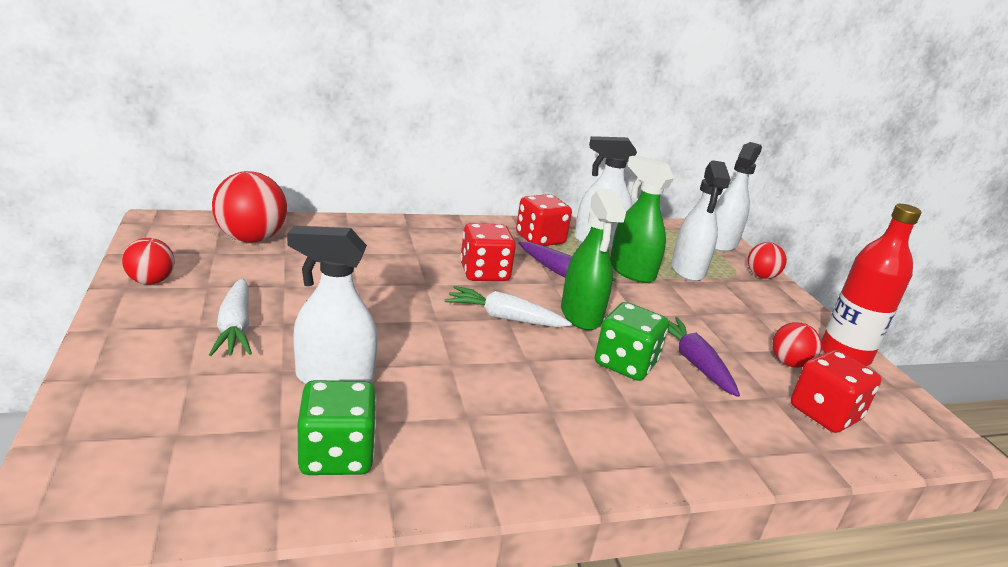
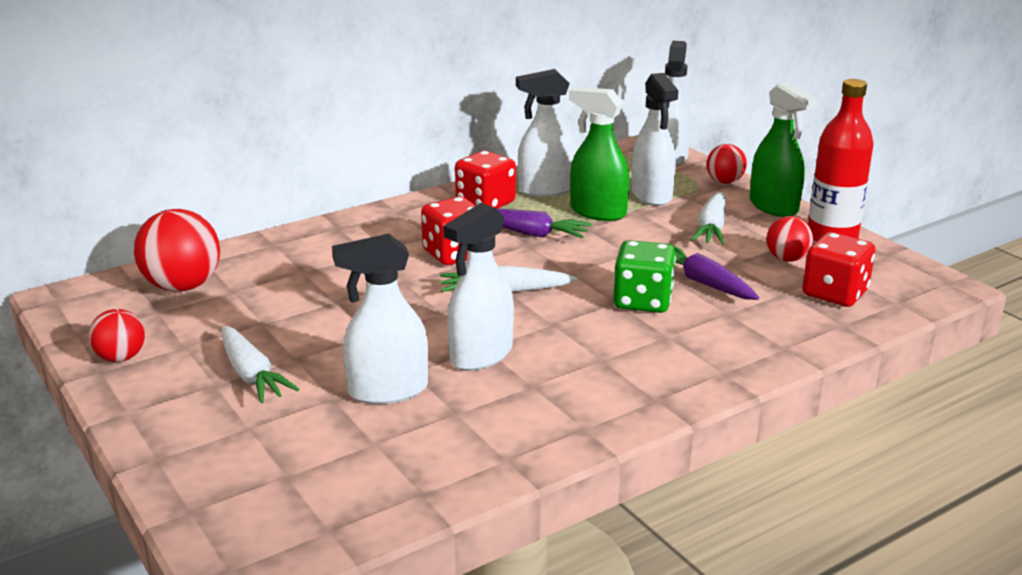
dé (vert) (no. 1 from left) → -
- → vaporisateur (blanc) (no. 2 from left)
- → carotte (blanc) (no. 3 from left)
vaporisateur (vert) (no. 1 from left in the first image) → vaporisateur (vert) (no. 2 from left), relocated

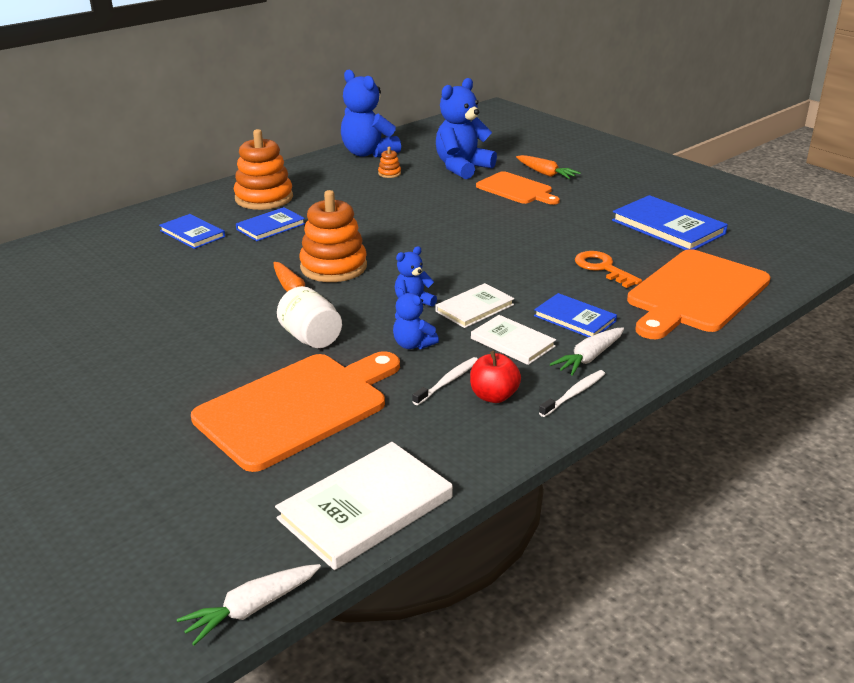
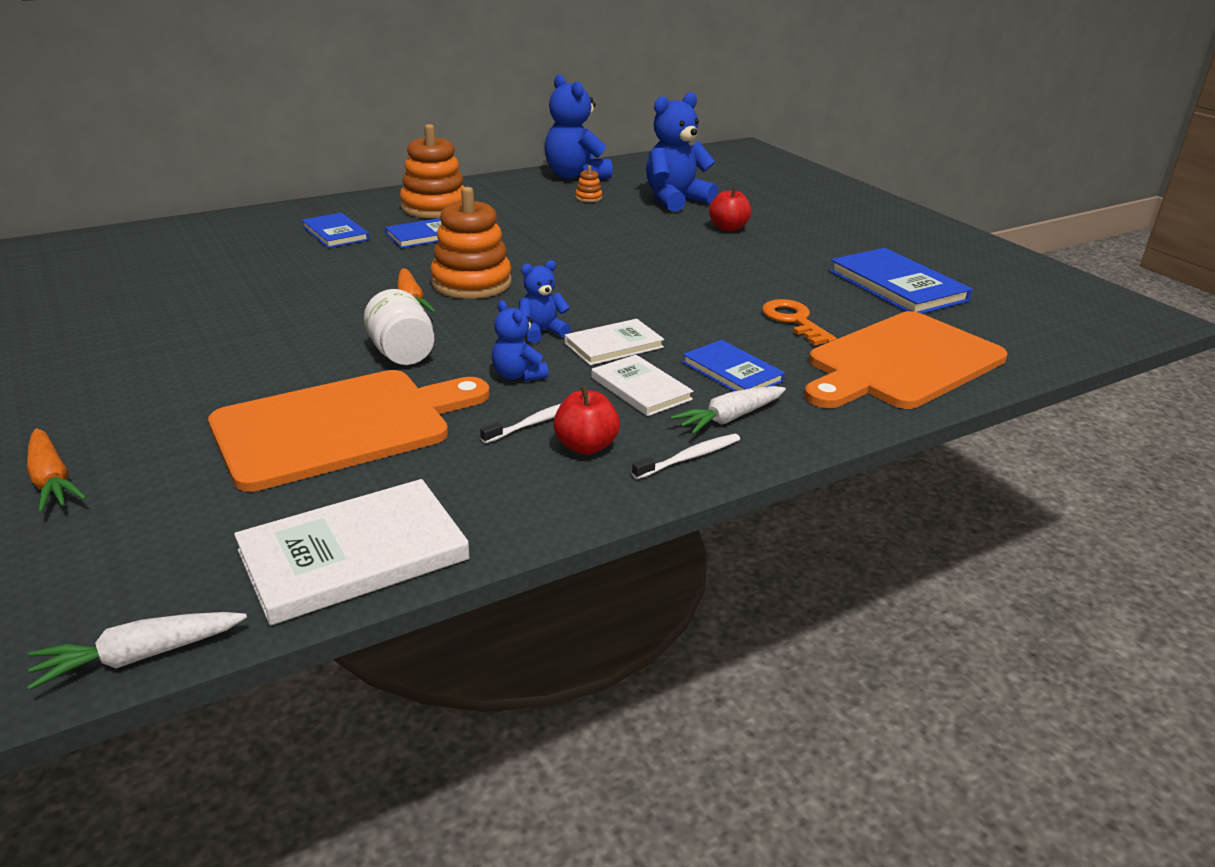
carotte (orange) (no. 2 from left in the first image) → carotte (orange) (no. 1 from left), relocated
planche à découper (orange) (no. 2 from left) → pomme (rouge) (no. 2 from left)

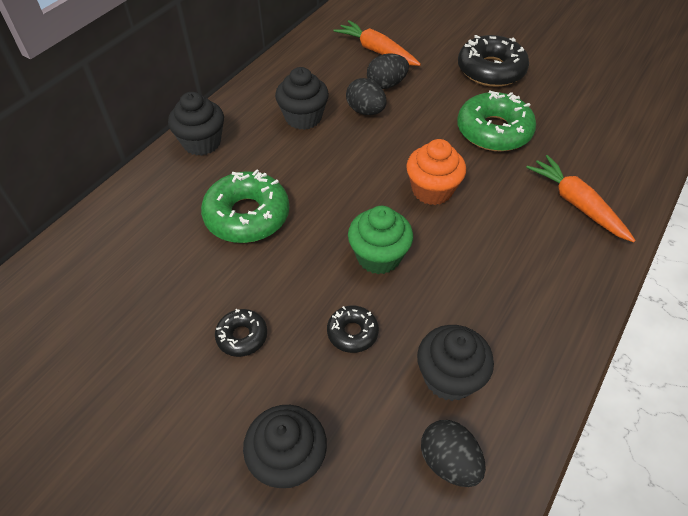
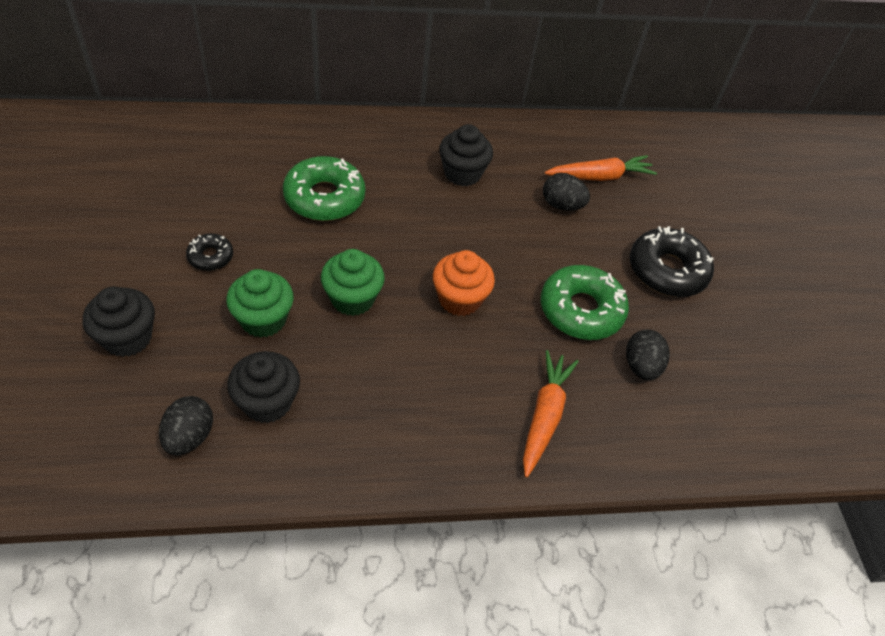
muffin (noir) (no. 1 from left) → -
œuf (noir) (no. 1 from left in the first image) → œuf (noir) (no. 3 from left), relocated
beignet (noir) (no. 2 from left) → muffin (vert) (no. 1 from left)
carotte (orange) (no. 1 from left in the first image) → carotte (orange) (no. 2 from left), 75 degrees clockwise

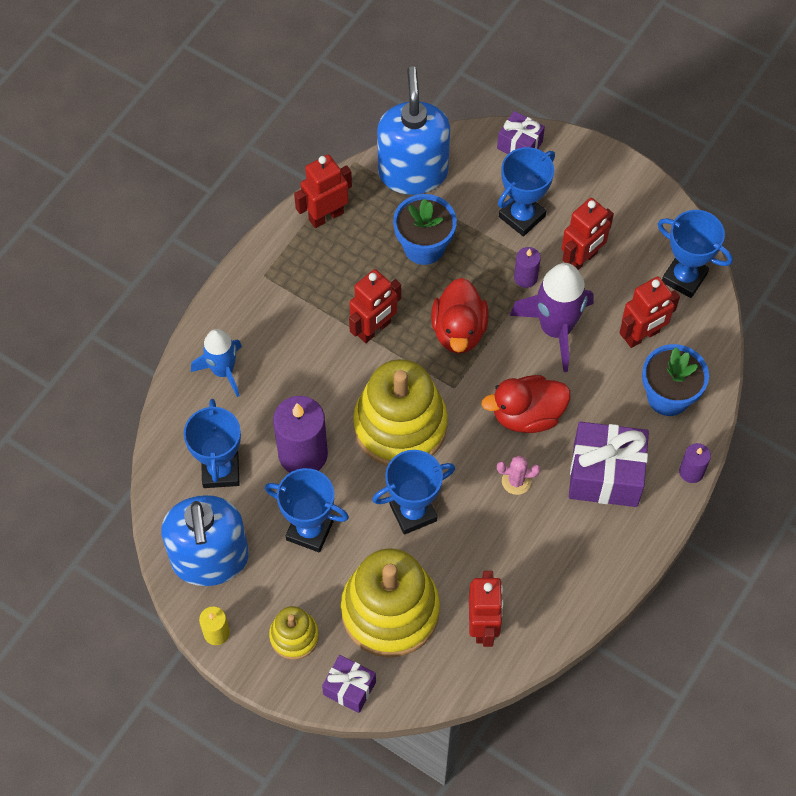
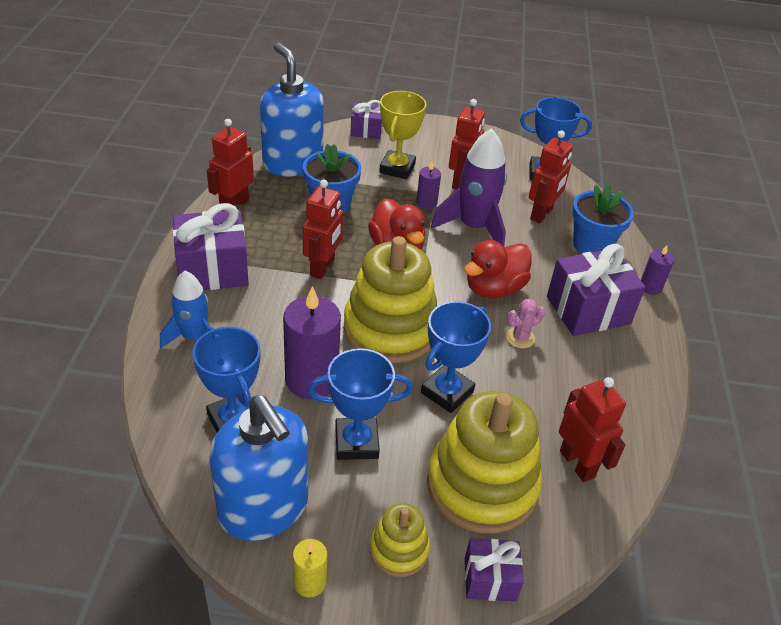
- → cadeau (violet) (no. 1 from left)
trophée (bleu) (no. 4 from left) → trophée (jaune)

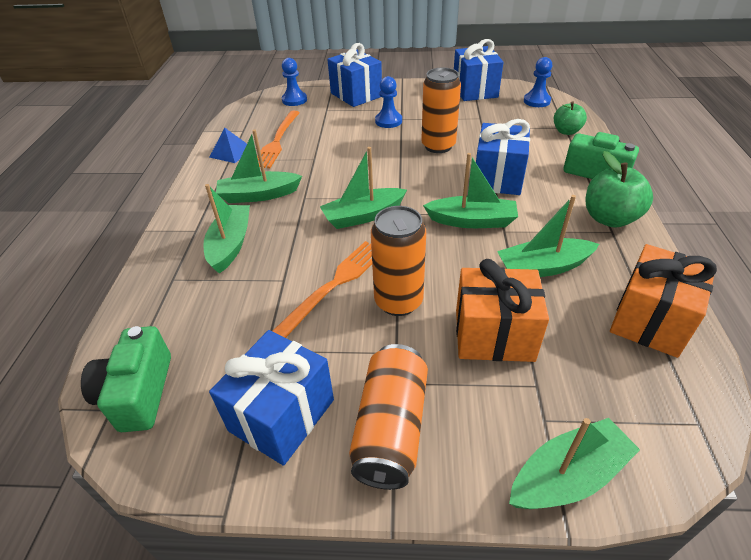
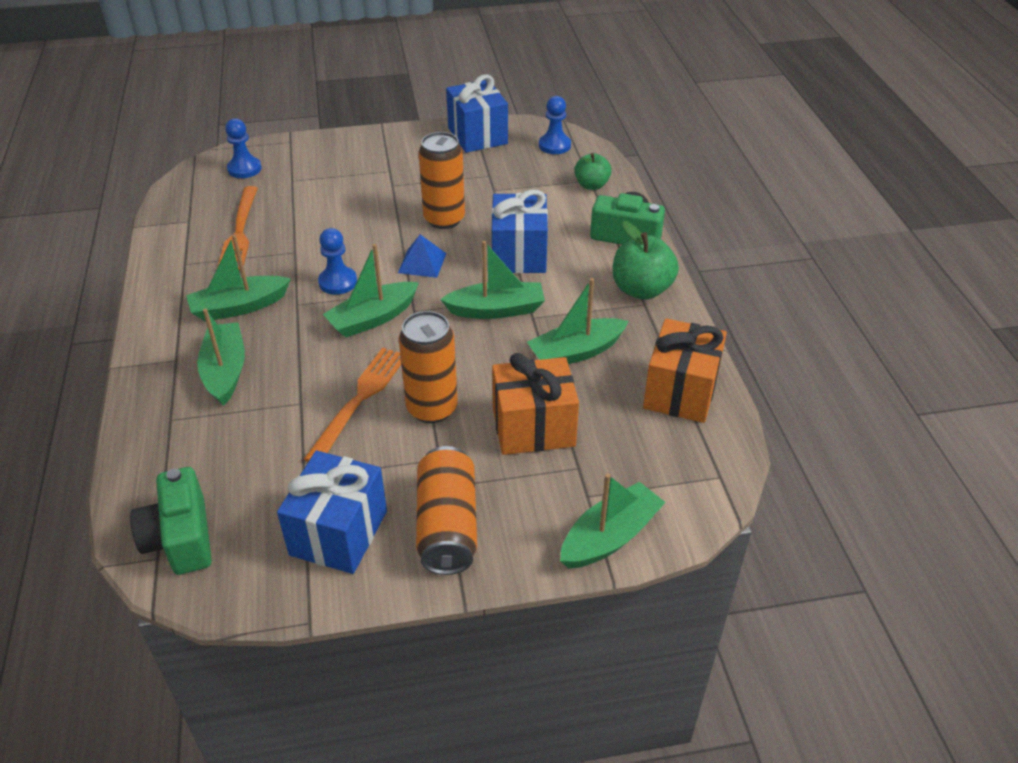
cadeau (bleu) (no. 2 from left) → -
pyramide (bleu), relocated
pion (bleu) (no. 2 from left), relocated

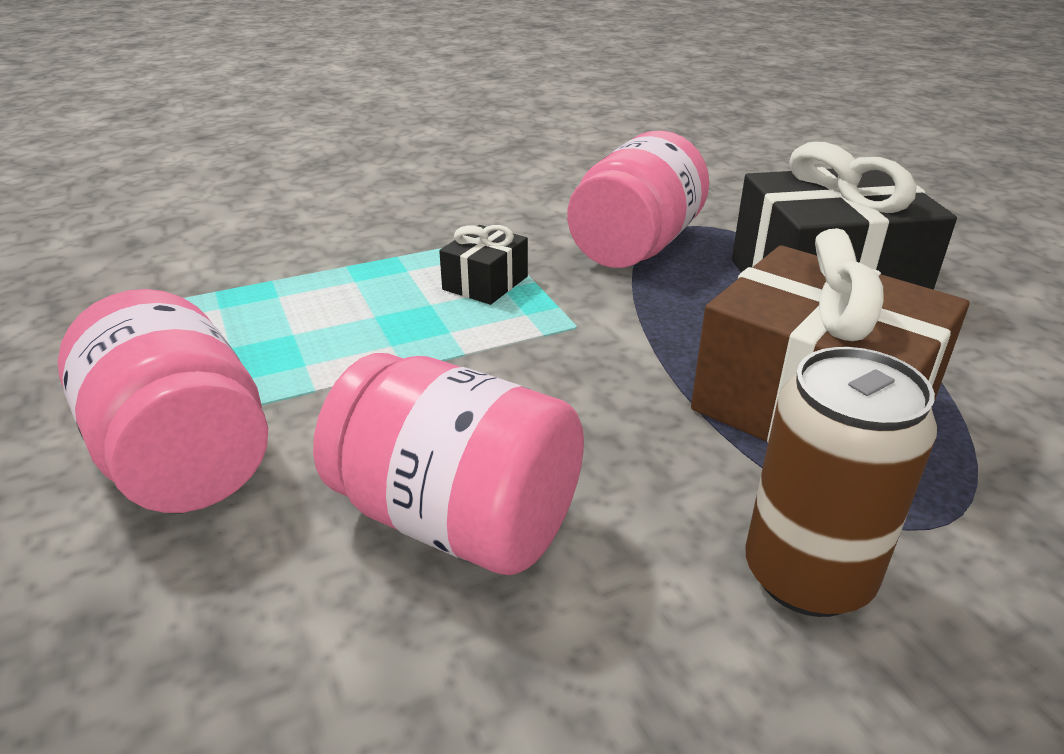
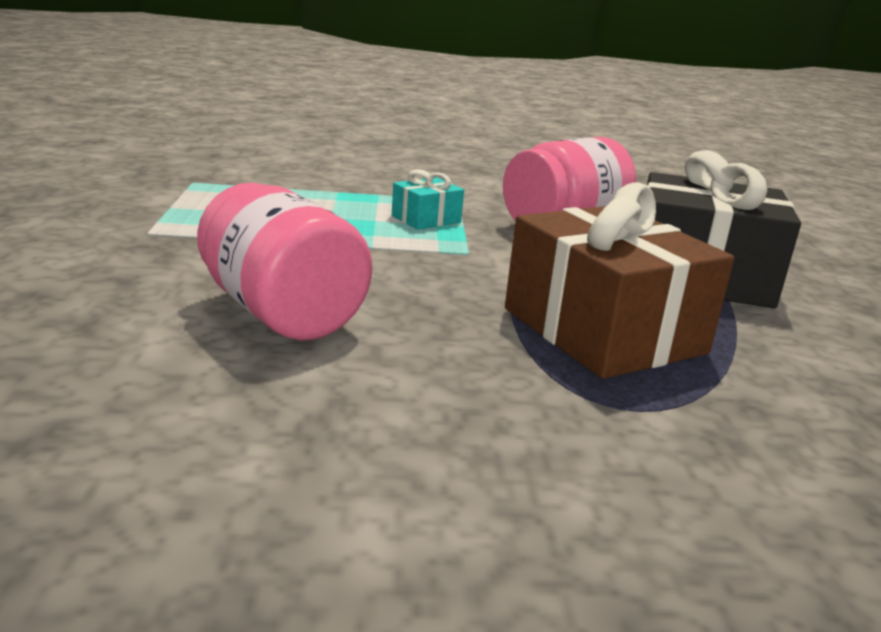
bocal (rose) (no. 1 from left) → -
canette (marron) → -
cadeau (noir) (no. 1 from left) → cadeau (turquoise)

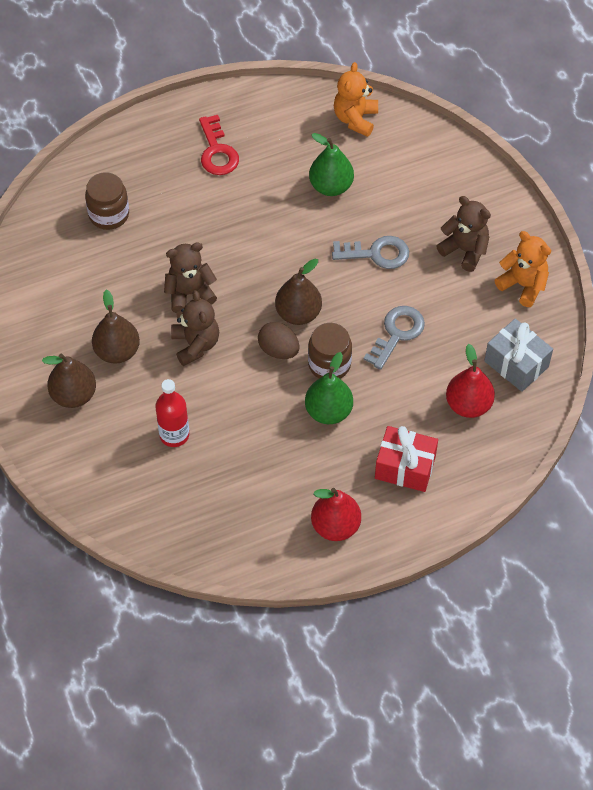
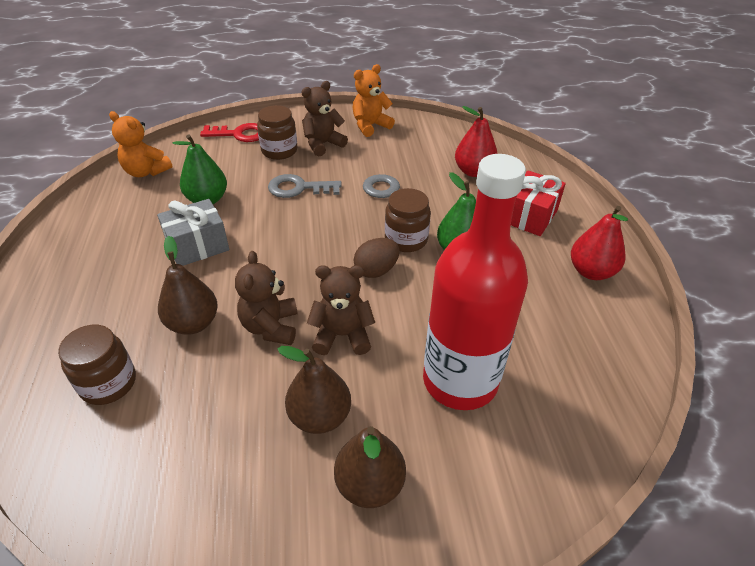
- → bocal (marron) (no. 2 from left)
clé (rouge), relocated
poire (marron) (no. 3 from left in the first image) → poire (marron) (no. 1 from left), relocated
cadeau (gris), relocated
clé (gris) (no. 1 from left), 105 degrees counterclockwise
bouteille (rouge), x2.02

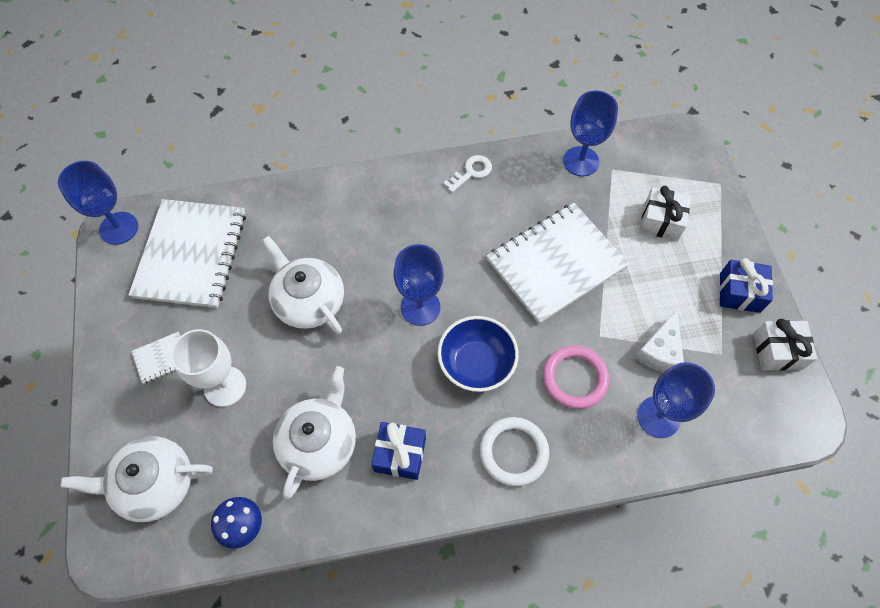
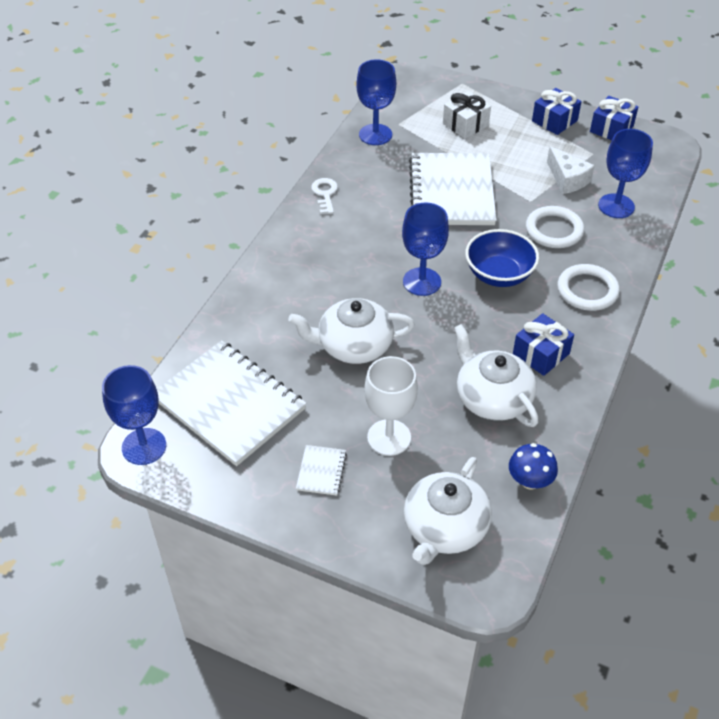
anneau (rose) → anneau (blanc) (no. 1 from left)
cadeau (blanc) (no. 2 from left) → cadeau (bleu) (no. 3 from left)

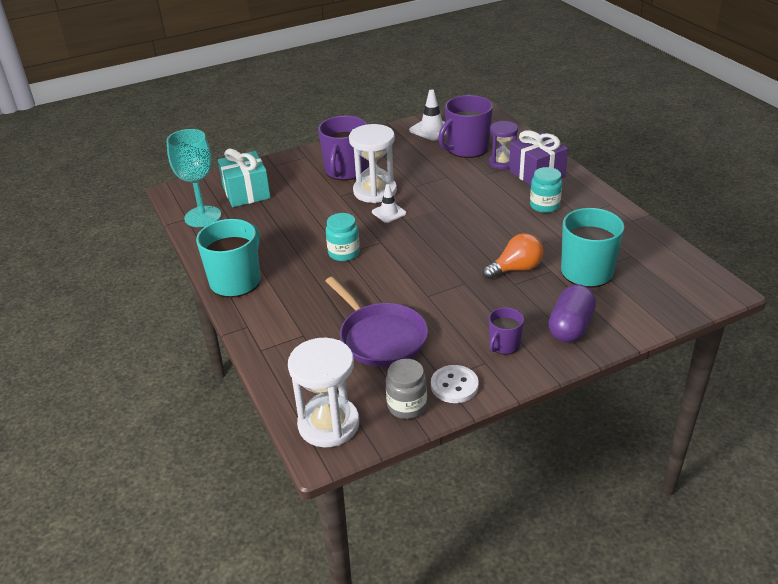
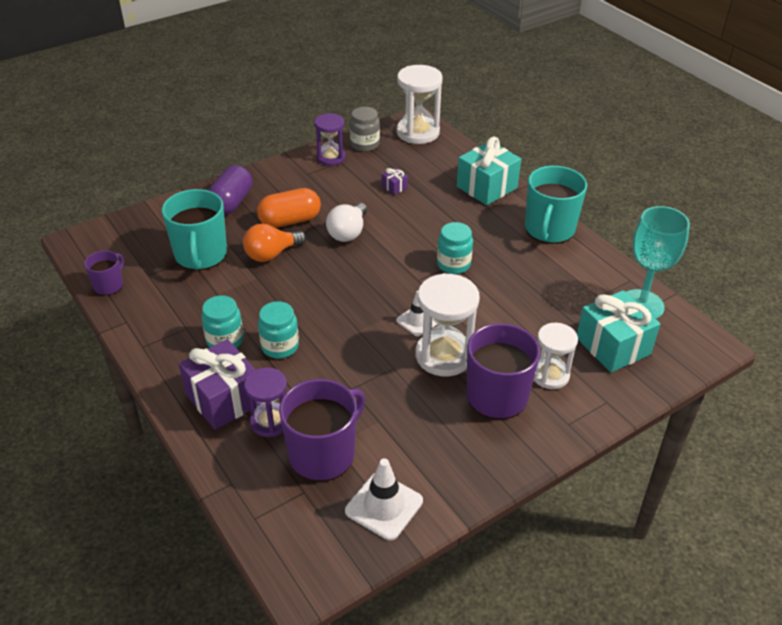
- → gélule (orange)
- → bocal (turquoise) (no. 2 from left)
- → ampoule (blanc)
- → cadeau (turquoise) (no. 1 from left)
- → sablier (blanc) (no. 3 from left)
tasse (violet) (no. 3 from left in the first image) → tasse (violet) (no. 1 from left), relocated
poêle (violet) → cadeau (violet) (no. 2 from left)
bouton (blanc) → sablier (violet) (no. 2 from left)

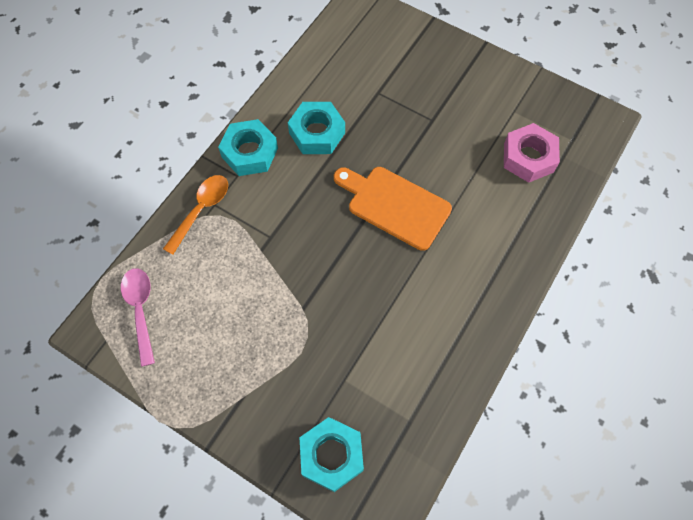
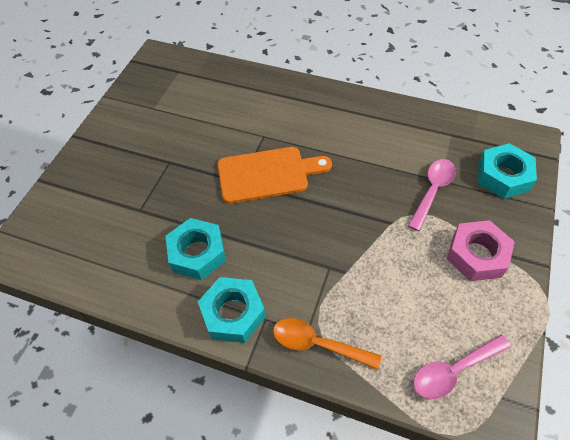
- → cuillère (rose) (no. 1 from left)
écrou (rose), relocated
planche à découper (orange), 120 degrees counterclockwise

